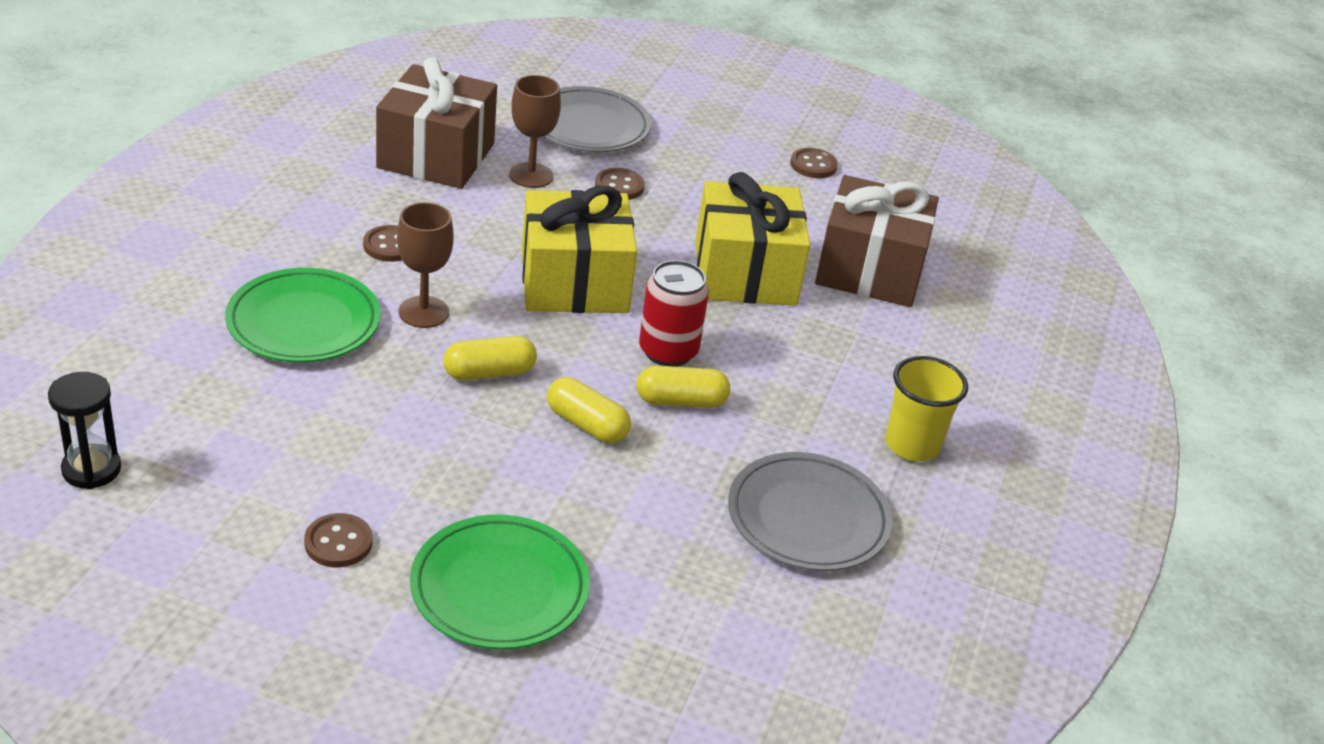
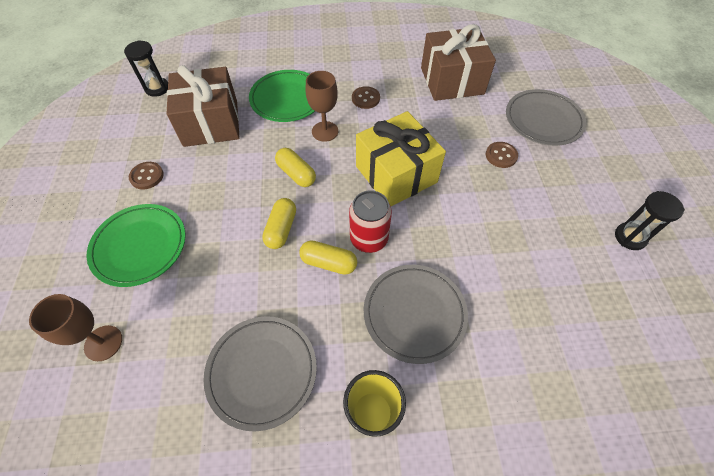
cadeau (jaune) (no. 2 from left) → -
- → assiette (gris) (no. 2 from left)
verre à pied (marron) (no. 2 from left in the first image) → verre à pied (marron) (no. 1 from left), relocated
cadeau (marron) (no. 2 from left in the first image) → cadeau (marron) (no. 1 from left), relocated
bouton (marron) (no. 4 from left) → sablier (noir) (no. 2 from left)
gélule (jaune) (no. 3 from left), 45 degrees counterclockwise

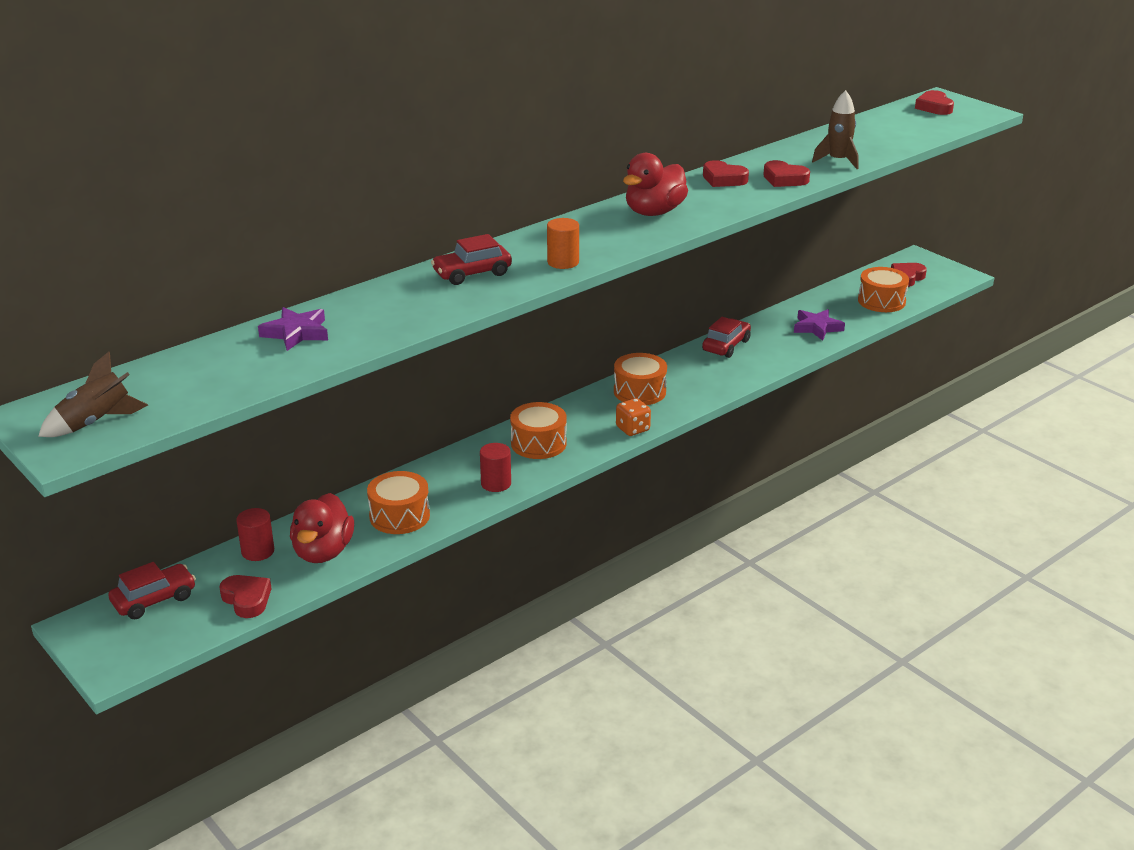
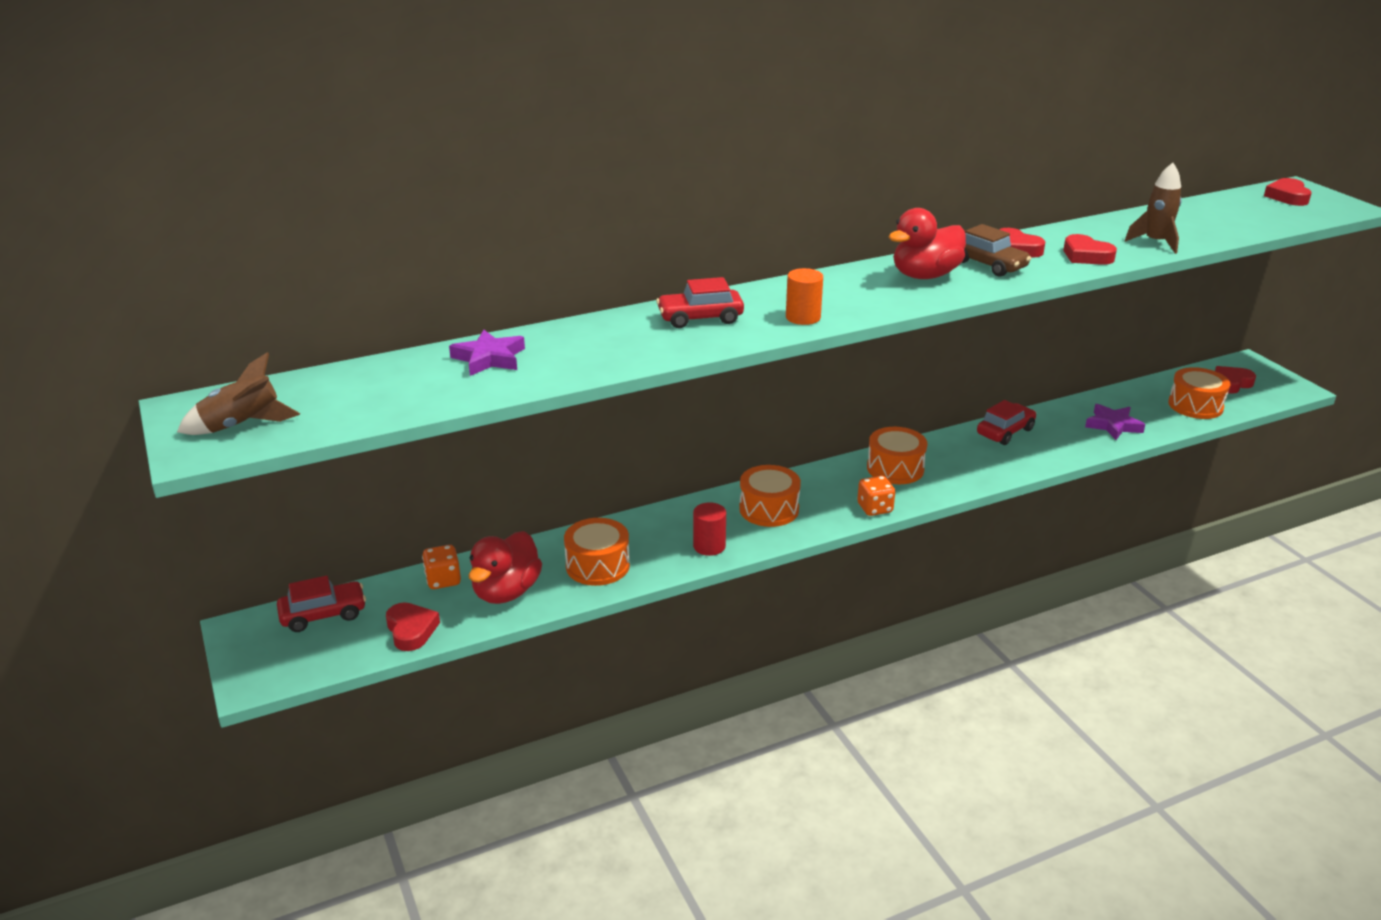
- → voiture (marron)
cylindre (rouge) (no. 1 from left) → dé (orange) (no. 1 from left)

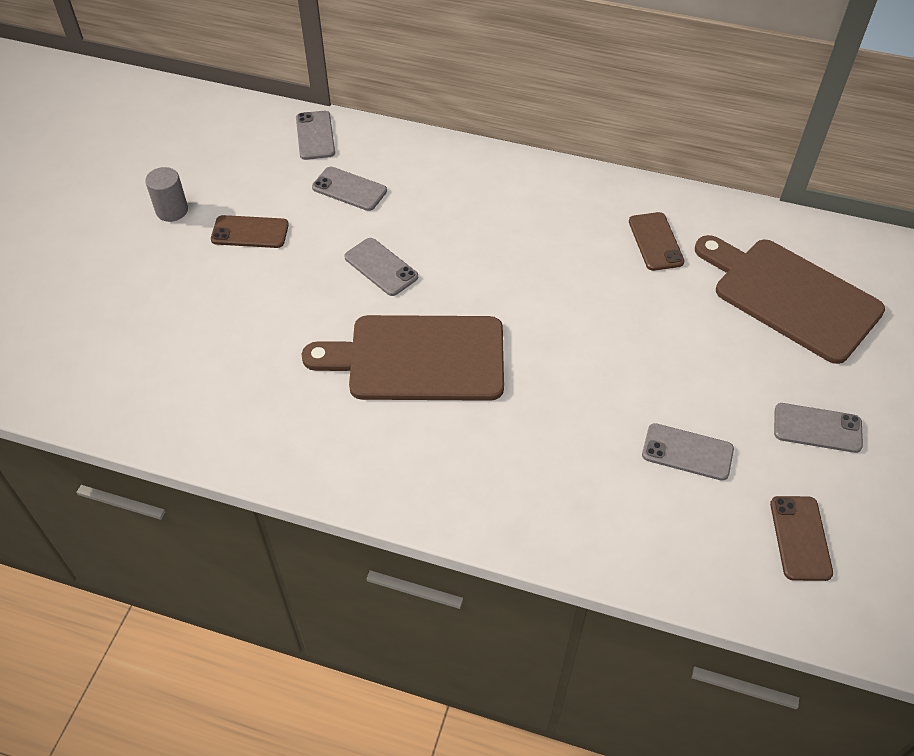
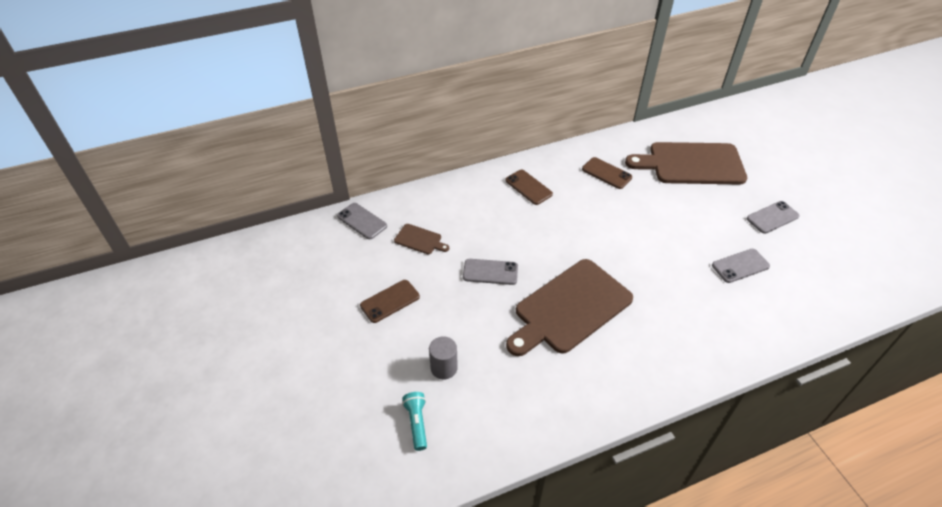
- → lampe de poche (turquoise)
cylindre (gris), relocated
téléphone (marron) (no. 3 from left in the first image) → téléphone (marron) (no. 2 from left), relocated
téléphone (gris) (no. 2 from left) → planche à découper (marron) (no. 1 from left)

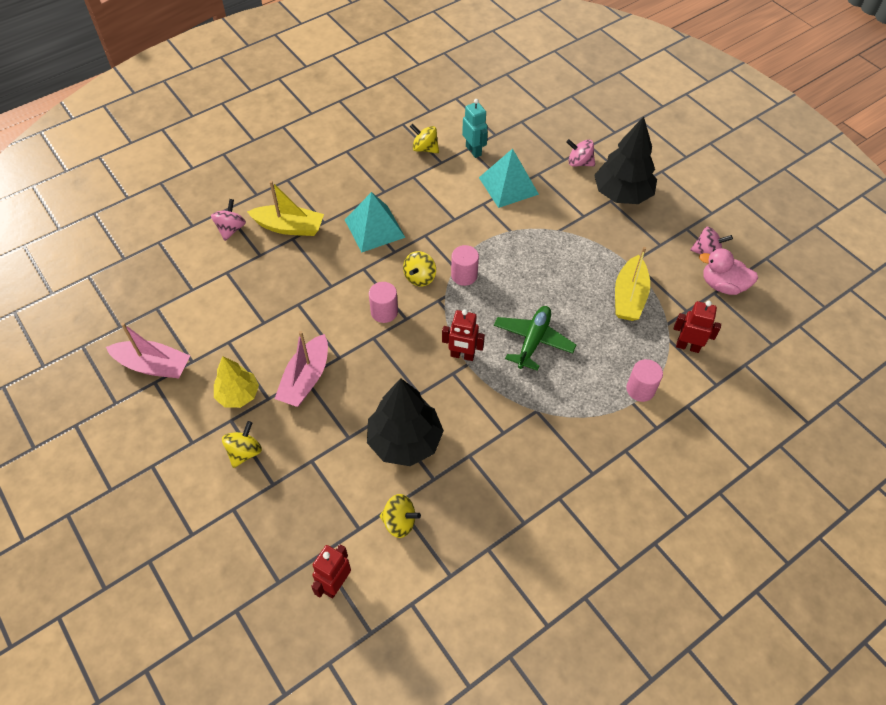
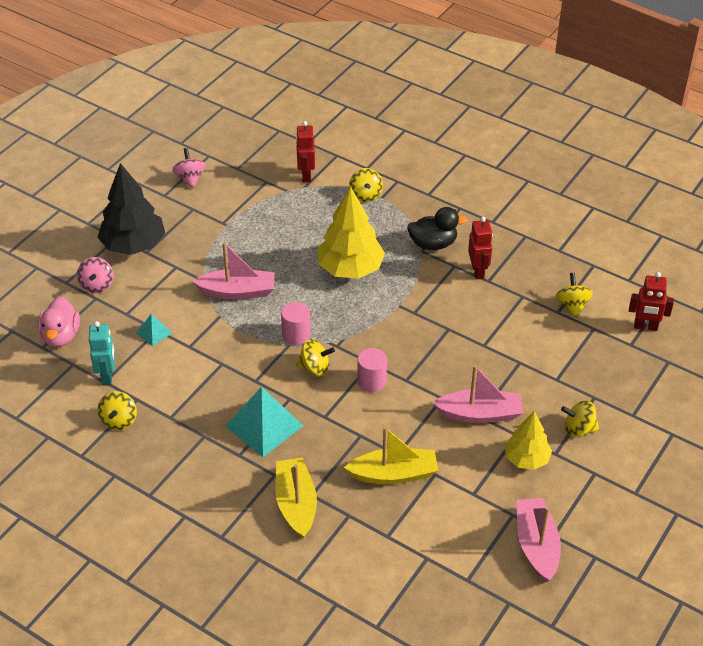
toupie (rose) (no. 1 from left) → -
arbre (noir) (no. 1 from left) → -
- → bateau (rose) (no. 1 from left)
- → canard (noir)
robot (rouge) (no. 2 from left), relocated
bateau (jaune) (no. 2 from left), relocated
canard (rose), relocated
avion (vert) → arbre (jaune) (no. 1 from left)
cylindre (rose) (no. 3 from left) → toupie (jaune) (no. 3 from left)
robot (turquoise), 135 degrees clockwise
pyramide (turquoise) (no. 2 from left in the first image) → pyramide (turquoise) (no. 1 from left), x0.50

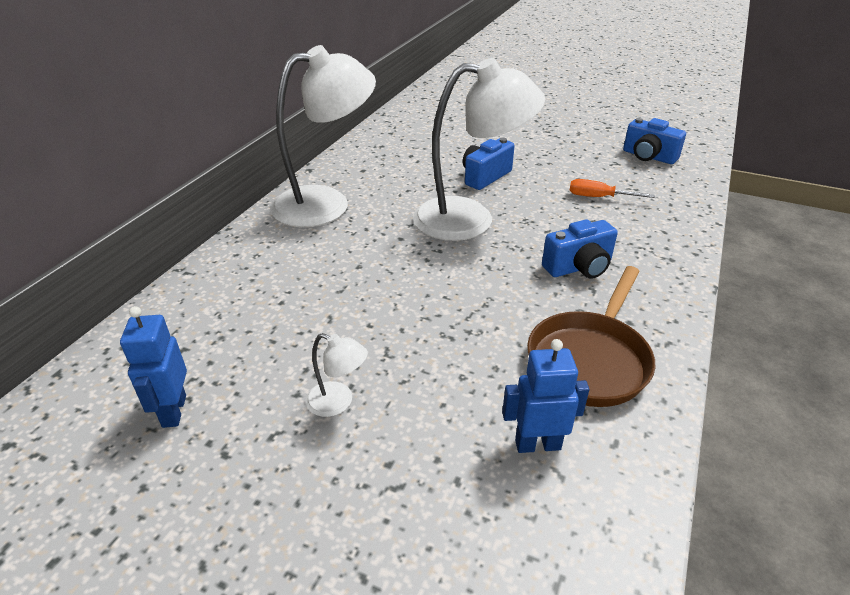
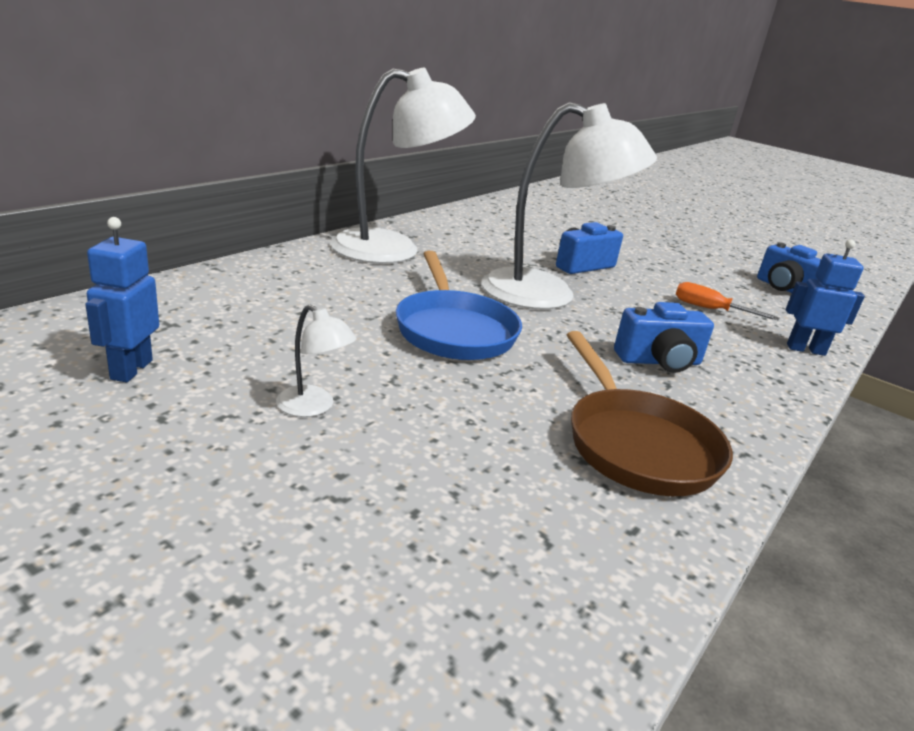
- → poêle (bleu)
robot (bleu) (no. 2 from left), relocated
poêle (marron), 60 degrees counterclockwise

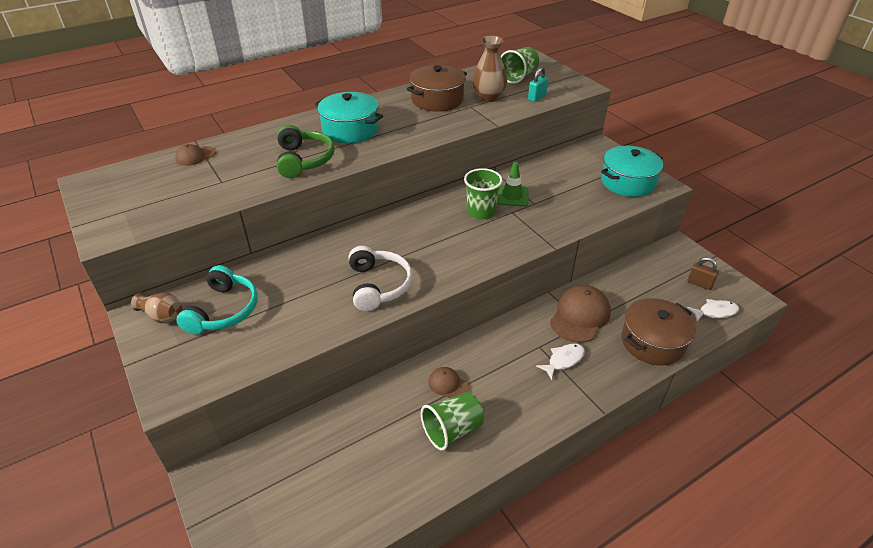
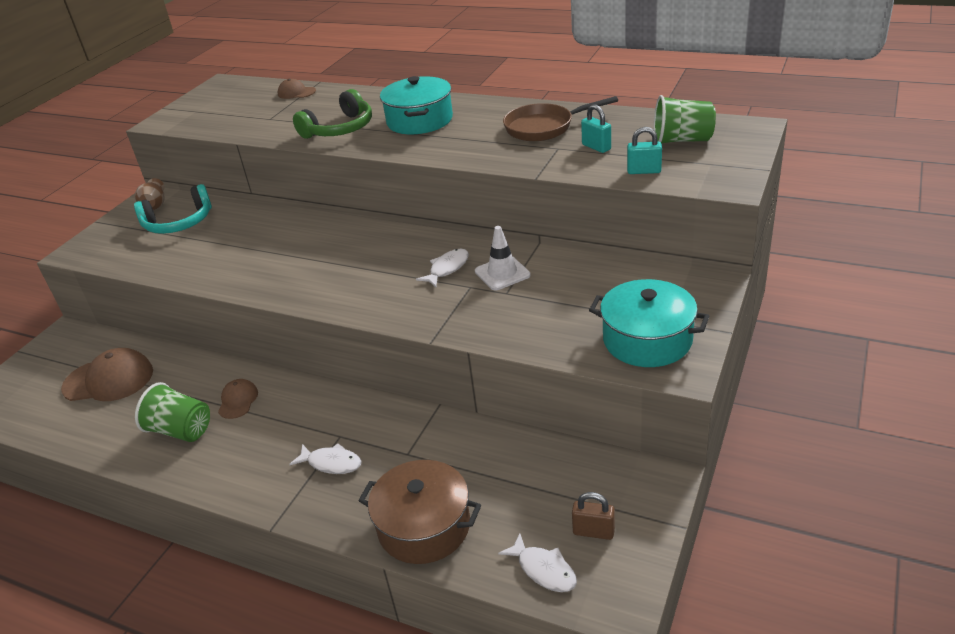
casque audio (blanc) → -
casquette (marron) (no. 3 from left in the first image) → casquette (marron) (no. 1 from left), relocated
marmite (marron) (no. 1 from left) → poêle (marron)
gobelet (vert) (no. 2 from left) → poisson (blanc) (no. 2 from left)
vase (marron) (no. 2 from left) → cadenas (turquoise) (no. 1 from left)
cône de chantier (vert) → cône de chantier (blanc)
cadenas (marron), 75 degrees counterclockwise

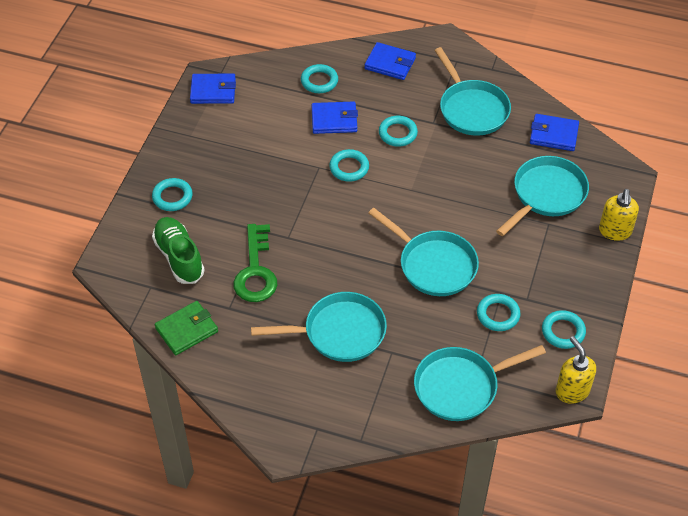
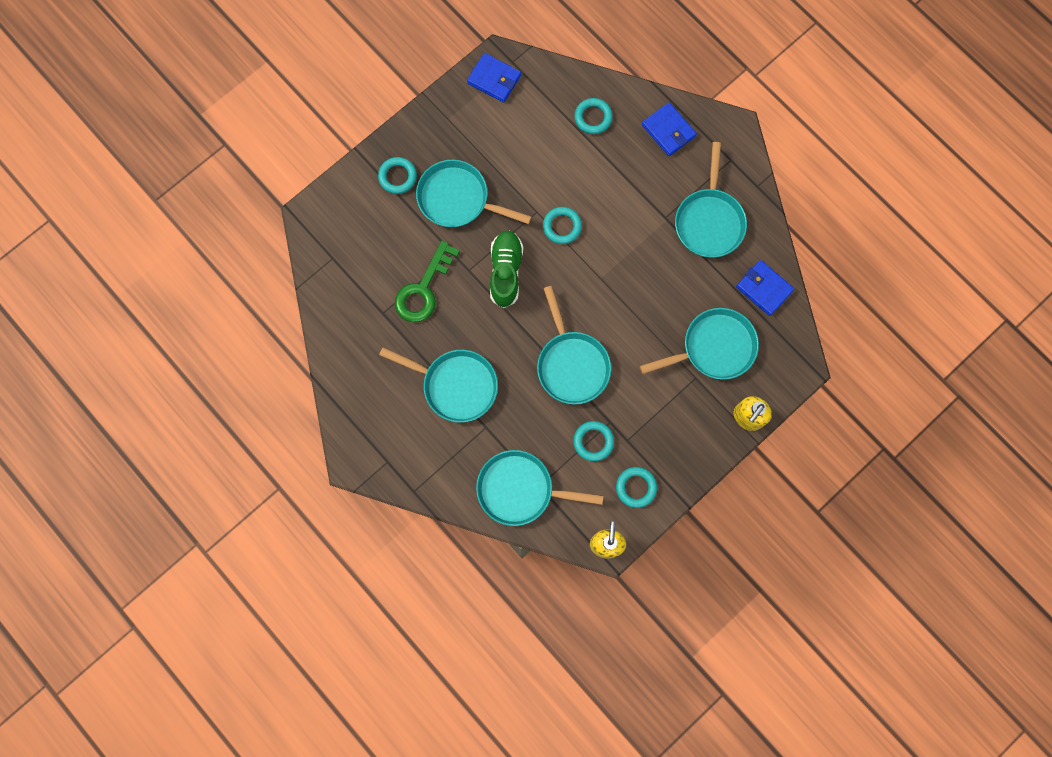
portefeuille (vert) → -
portefeuille (bleu) (no. 2 from left) → -
anneau (turquoise) (no. 4 from left) → -
- → poêle (turquoise) (no. 2 from left)
chaussure (vert), relocated

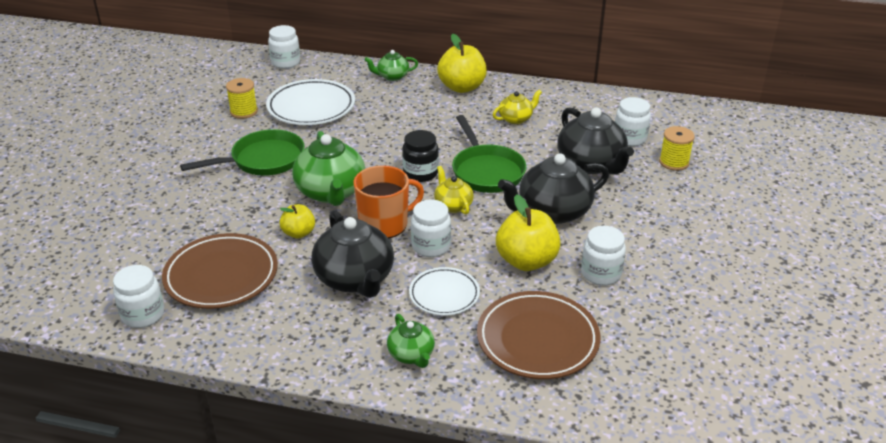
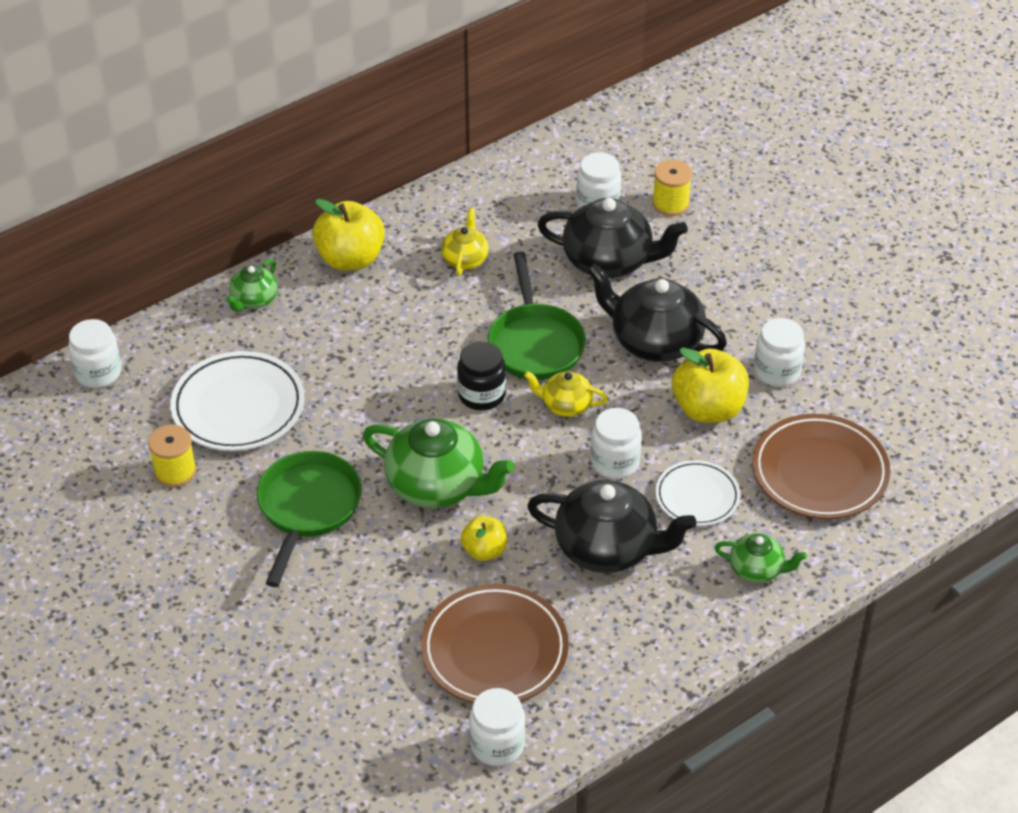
tasse (orange) → -
poêle (vert) (no. 2 from left), 60 degrees clockwise
théière (noir) (no. 2 from left in the first image) → théière (noir) (no. 3 from left), 105 degrees clockwise

